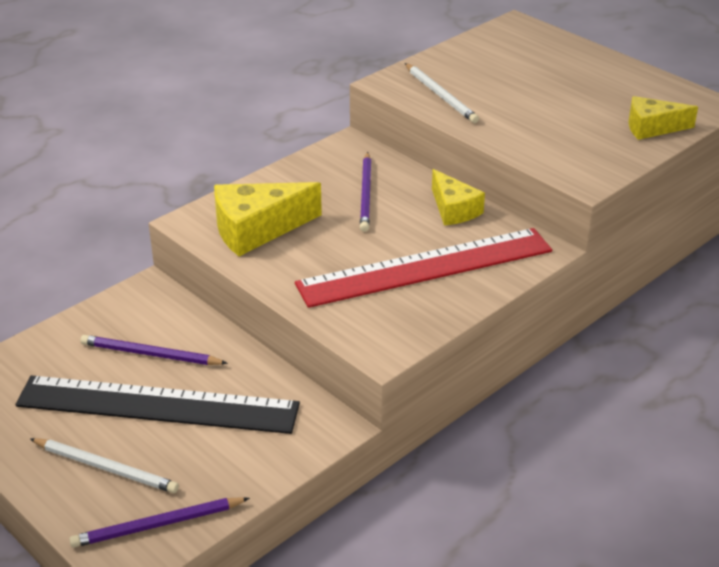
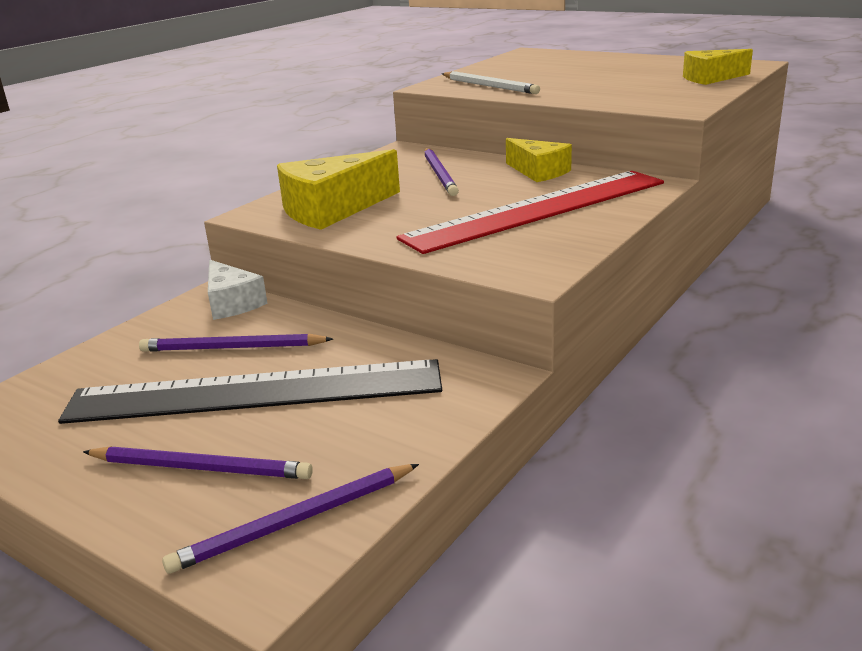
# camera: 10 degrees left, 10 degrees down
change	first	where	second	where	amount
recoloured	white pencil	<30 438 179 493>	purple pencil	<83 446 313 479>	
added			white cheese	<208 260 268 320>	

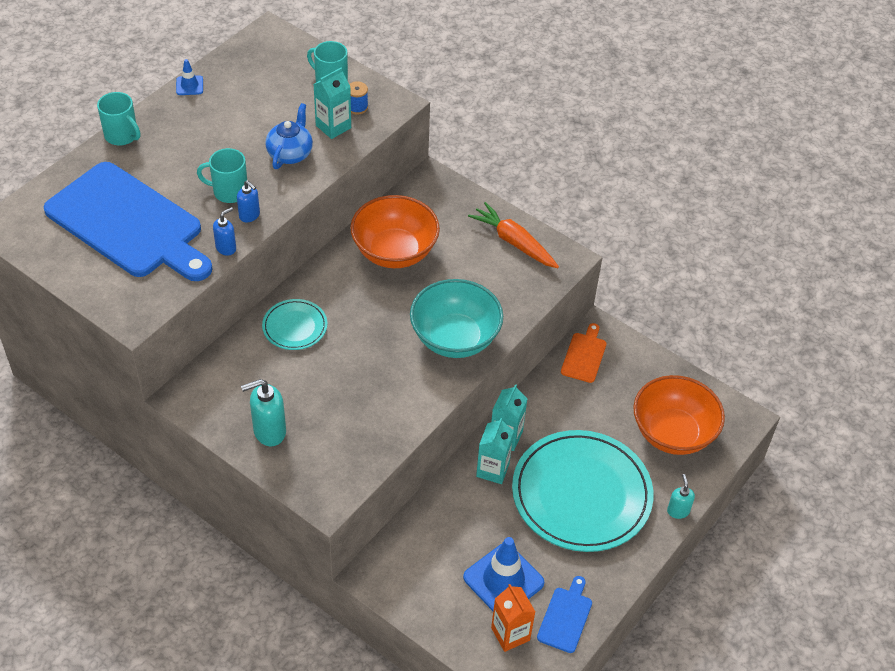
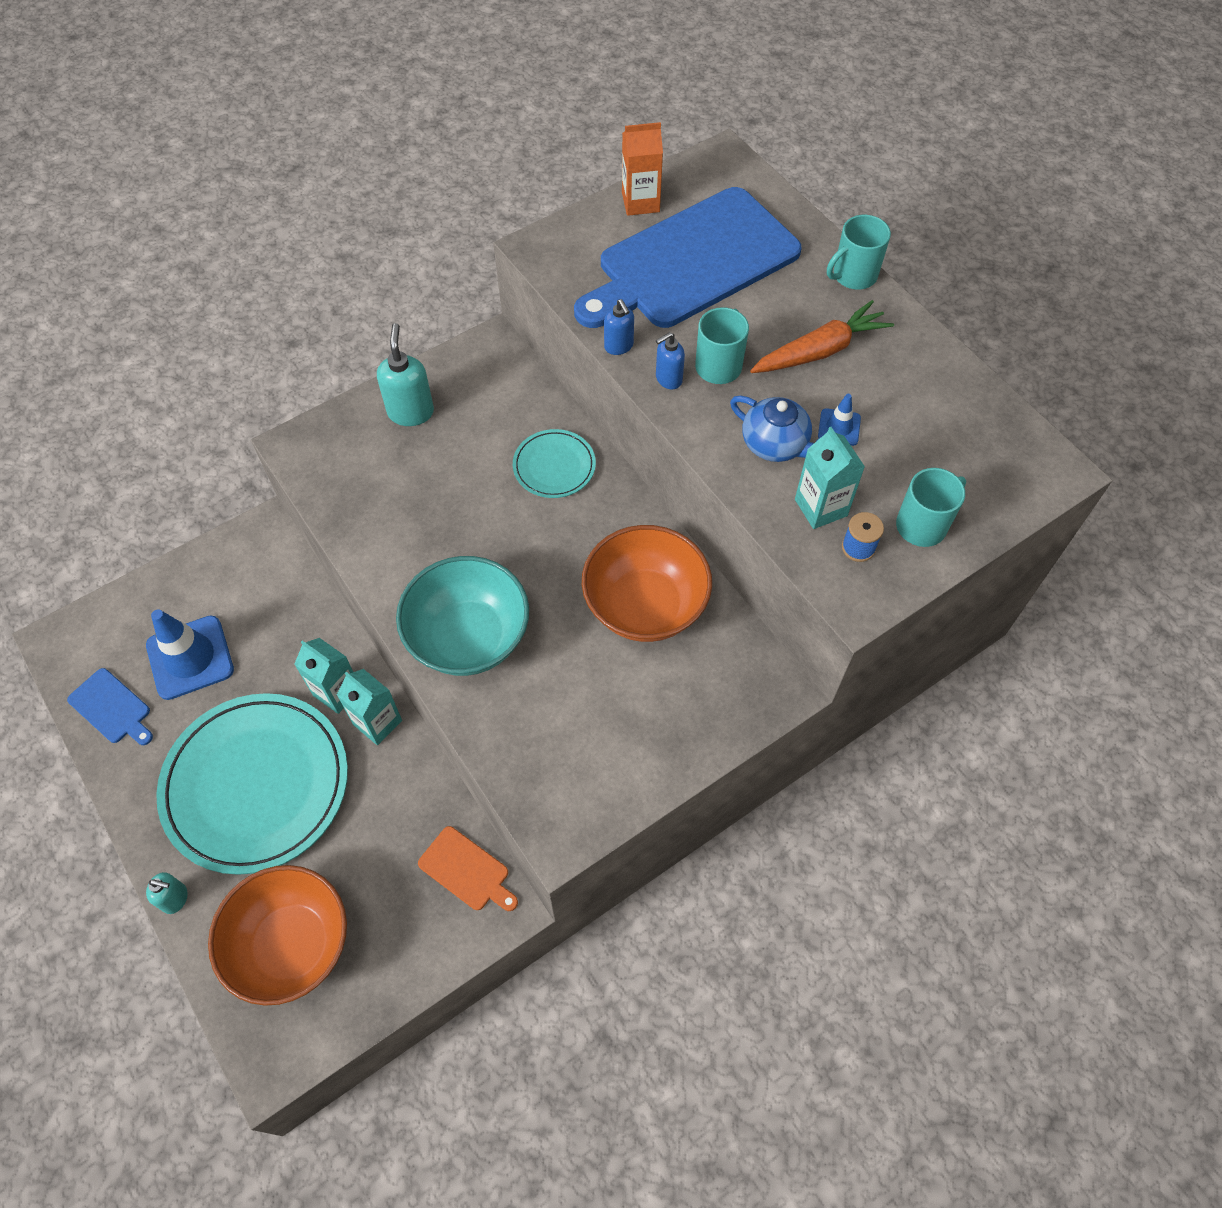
# camera: 110 degrees right, 10 degrees up
change	first	where	second	where	amount
moved	blue traffic cone	<176 59 203 95>		<818 394 861 446>	
moved	orange carrot	<468 202 559 268>		<750 300 894 373>	
moved	orange carton	<491 584 535 652>		<622 122 663 216>	

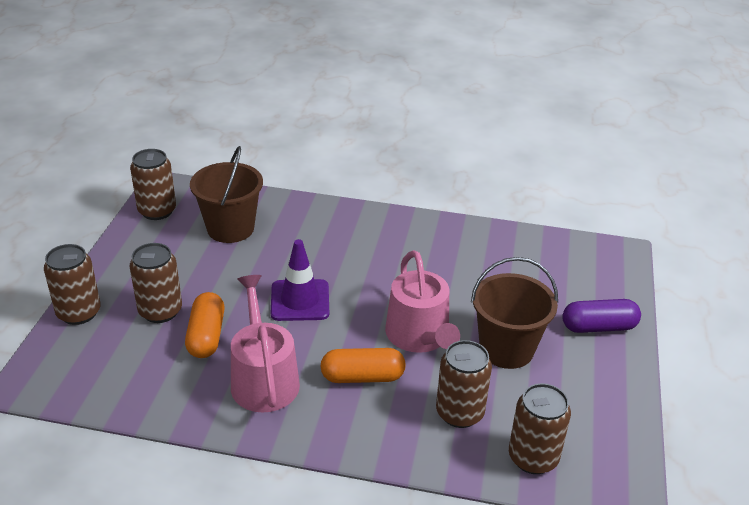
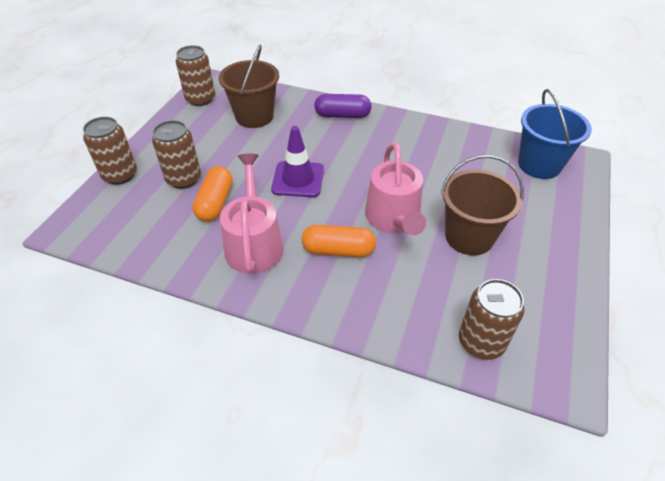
# camera: 10 degrees right, 10 degrees up
change	first	where	second	where	amount
moved	purple capsule	<562 299 641 333>		<314 94 372 118>	
removed	brown can	<436 340 492 428>			
added			blue bucket	<518 89 592 179>	

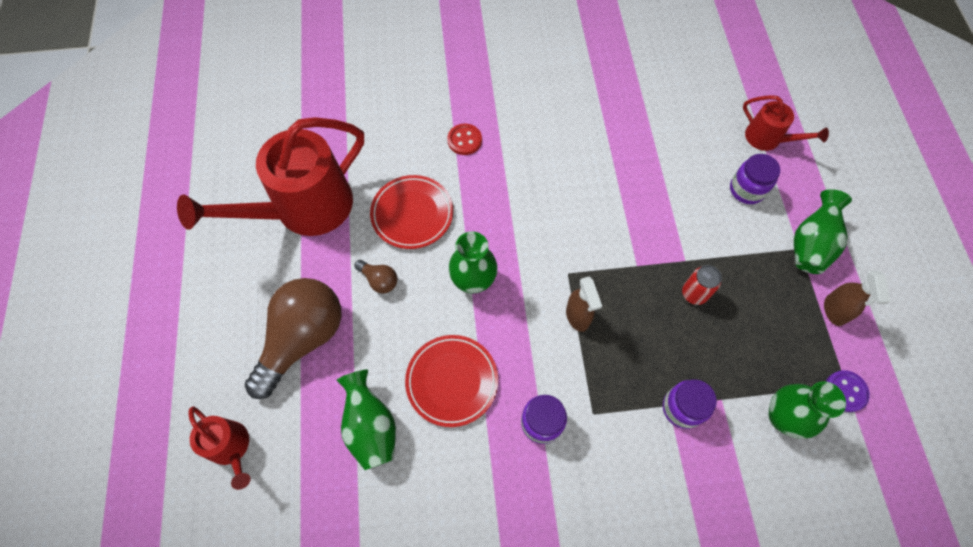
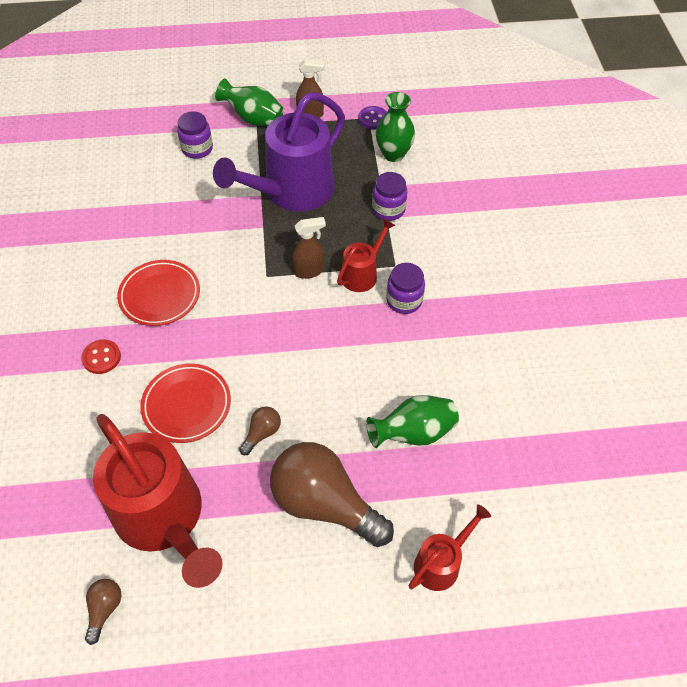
# camera: 90 degrees left, 10 degrees down
change	first	where	second	where	amount
moved	red watering can	<743 95 829 151>		<337 218 396 292>	
removed	green vase	<448 231 498 293>			
replaced	red can	<682 265 722 305>	purple watering can	<213 92 345 212>	
moved	red plate	<405 335 498 427>		<117 260 200 326>	
added			brown light bulb	<85 579 121 645>	

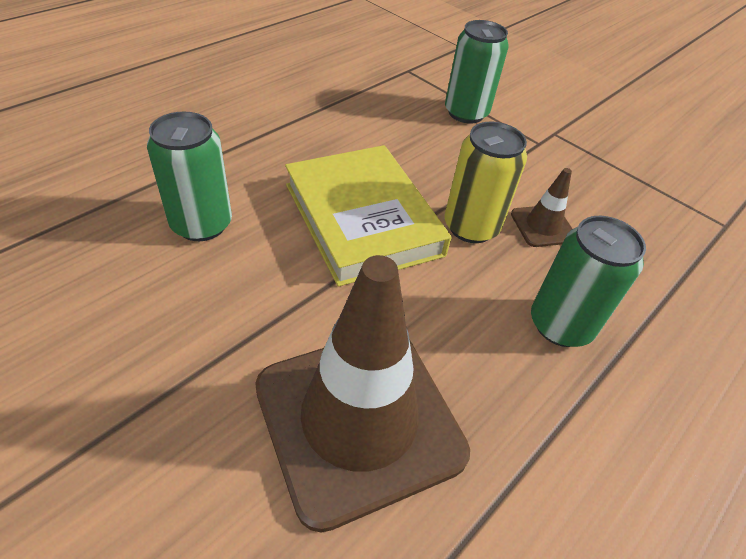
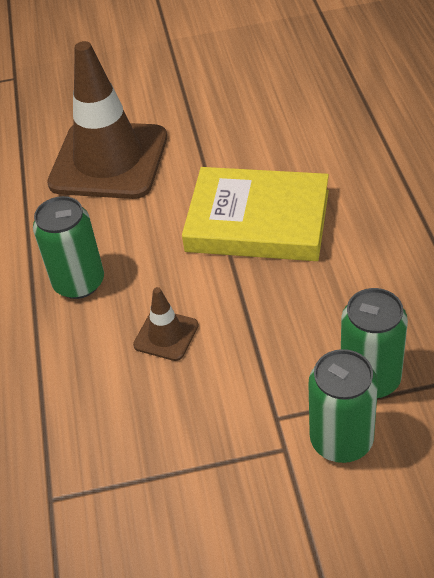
# camera: 135 degrees right, 0 degrees up
change	first	where	second	where	amount
moved	green can	<147 112 232 241>		<308 349 378 463>	
removed	yellow can	<444 122 527 243>			

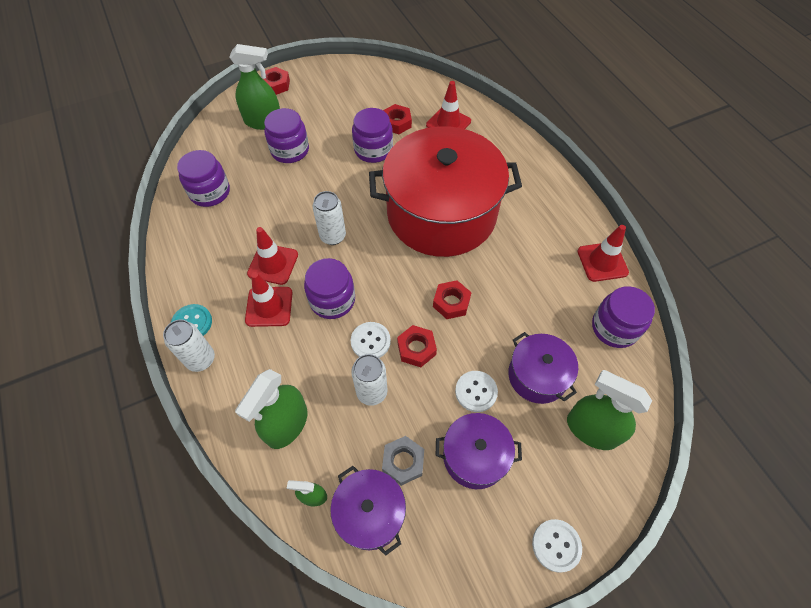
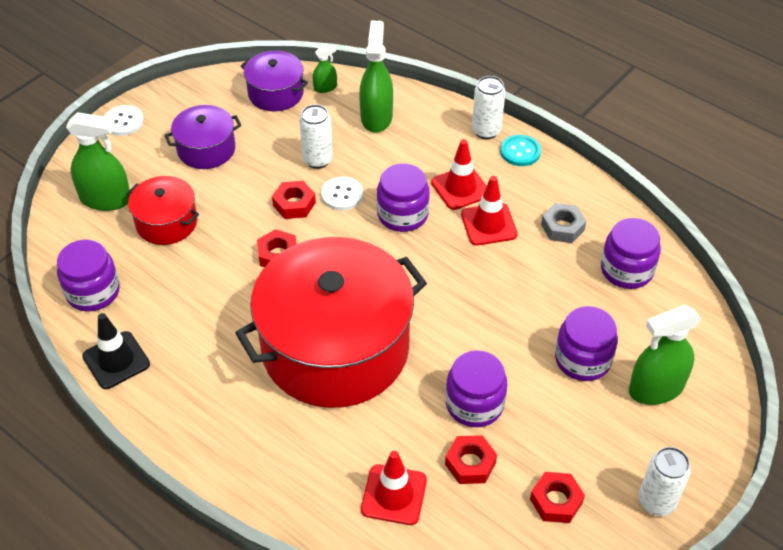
# camera: 155 degrees right, 10 degrees down
change	first	where	second	where	amount
moved	red nut	<263 67 290 95>		<530 472 585 523>	
moved	white can	<312 191 346 245>		<638 447 691 516>	
recoloured	red traffic cone	<578 225 629 282>	black traffic cone	<82 313 150 389>	
recoloured	purple pot	<508 332 578 404>	red pot	<126 176 199 245>	
removed	white button	<455 371 498 412>			
moved	grey nut	<382 436 424 486>		<541 203 586 243>	

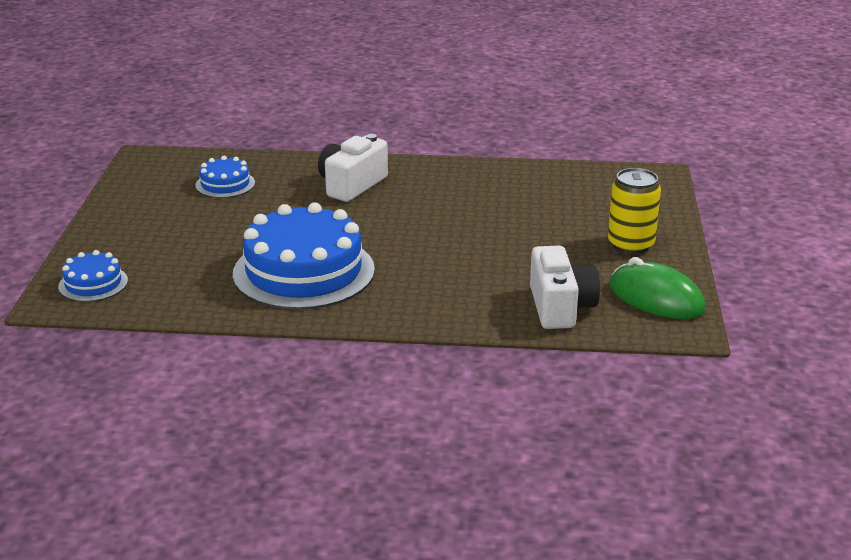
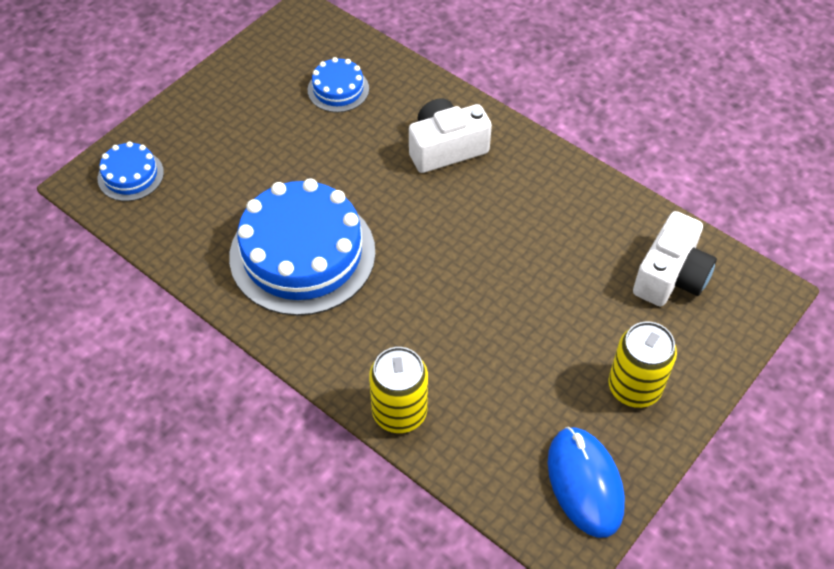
# camera: 35 degrees right, 25 degrees up
change	first	where	second	where	amount
moved	white camera	<530 246 600 329>		<633 211 717 306>	
recoloured	green mouse	<610 257 706 319>	blue mouse	<548 427 625 538>	
added			yellow can	<369 347 428 433>	

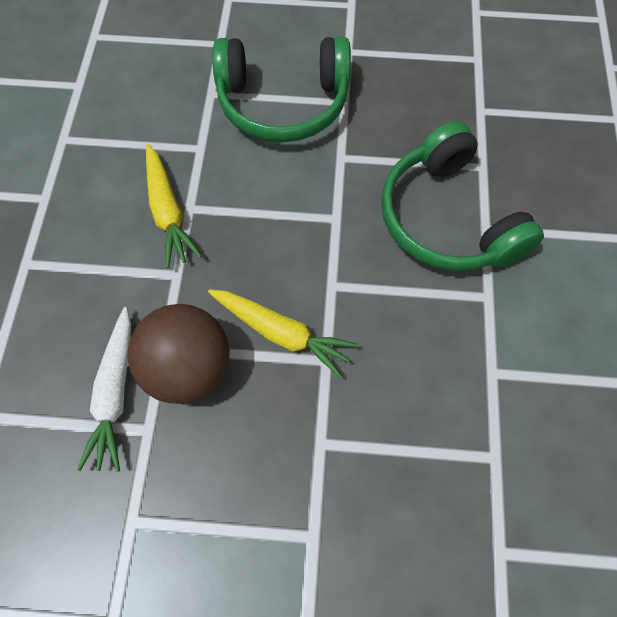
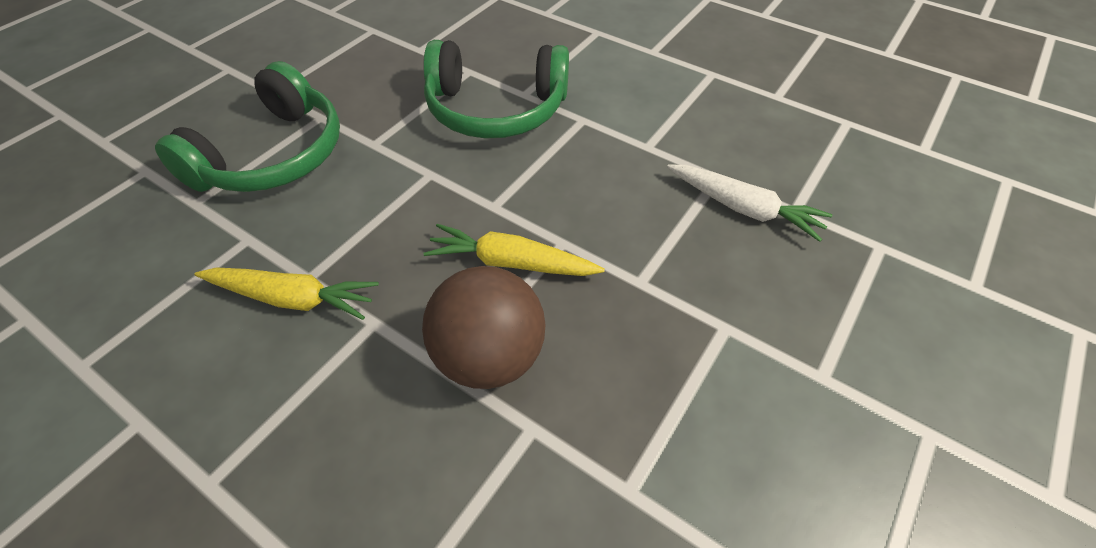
# camera: 60 degrees left, 15 degrees down
change	first	where	second	where	amount
turned	yellow carrot	<208 289 357 378>		<423 224 605 276>	135 degrees counterclockwise
moved	white carrot	<77 307 131 472>		<667 165 832 242>	

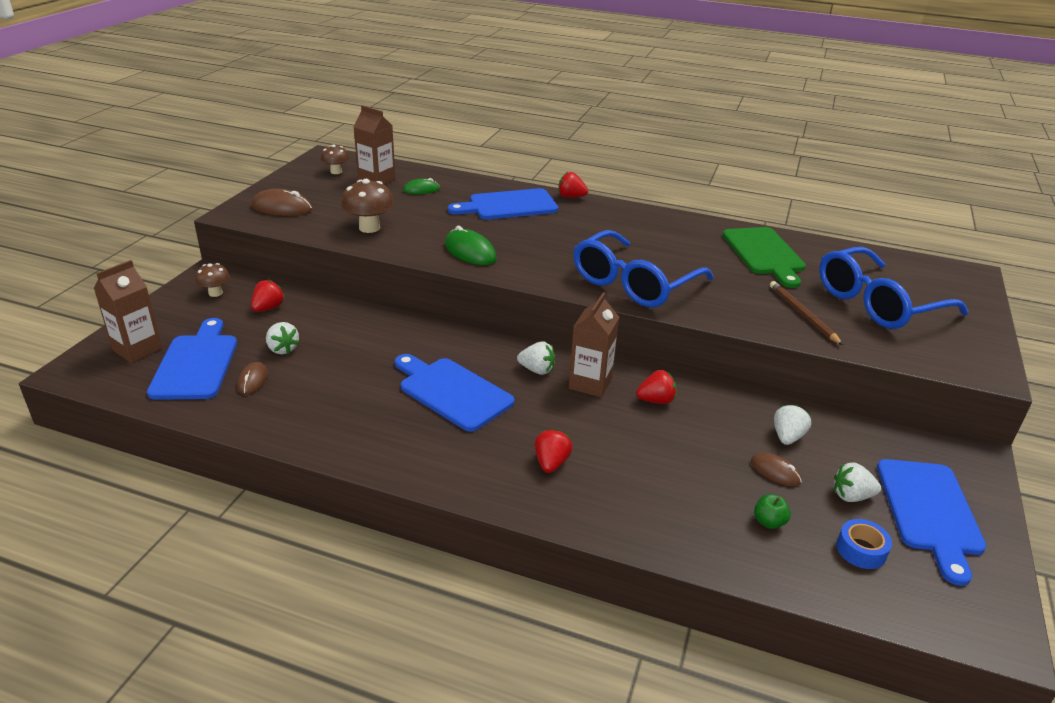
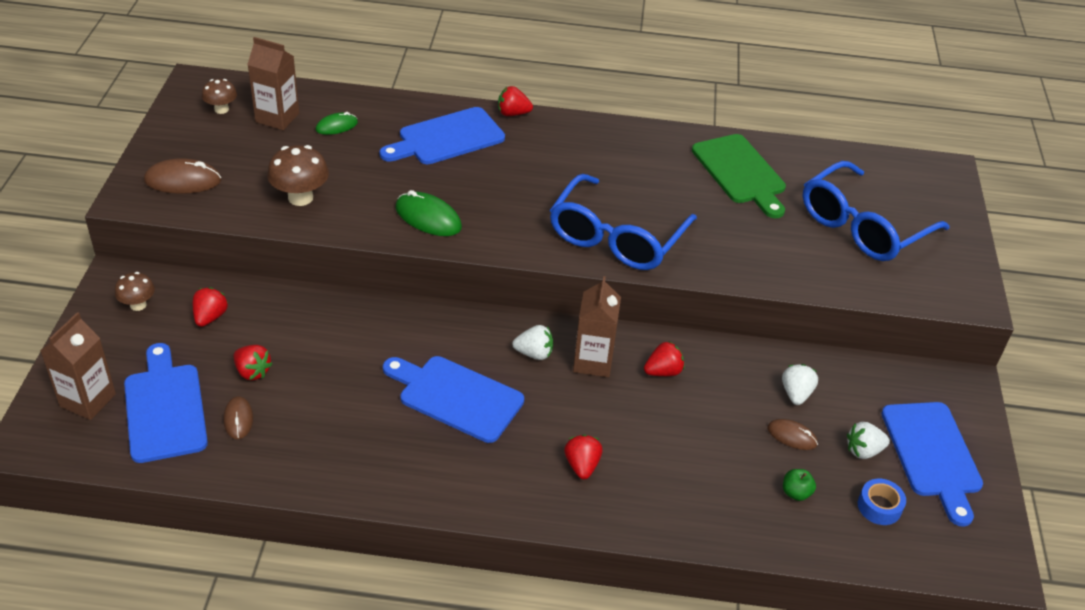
# camera: 15 degrees left, 10 degrees up
change	first	where	second	where	amount
removed	brown pencil	<770 281 843 345>			
recoloured	white strawberry	<266 322 299 354>	red strawberry	<234 345 272 380>	

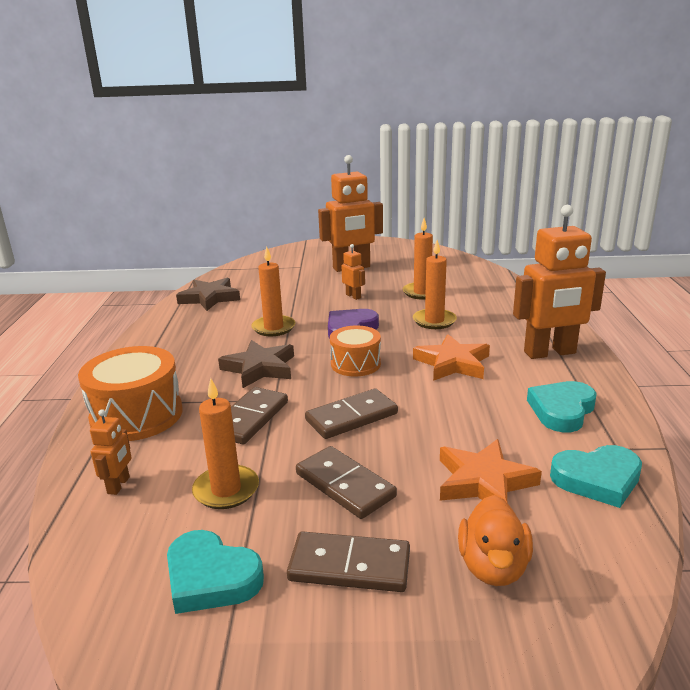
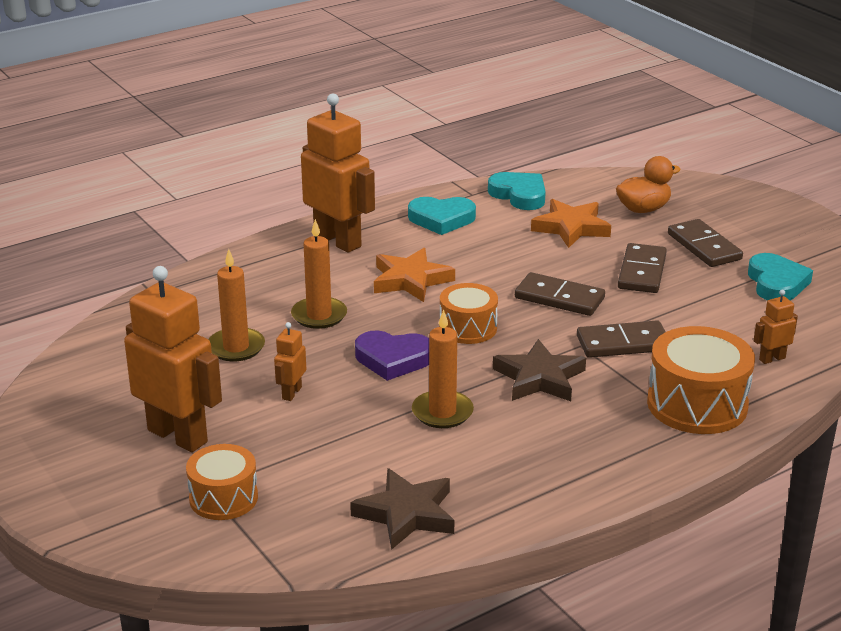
# camera: 125 degrees left, 5 degrees up
change	first	where	second	where	amount
removed	orange candle	<192 378 259 509>			
added			orange drum	<186 444 258 520>	

